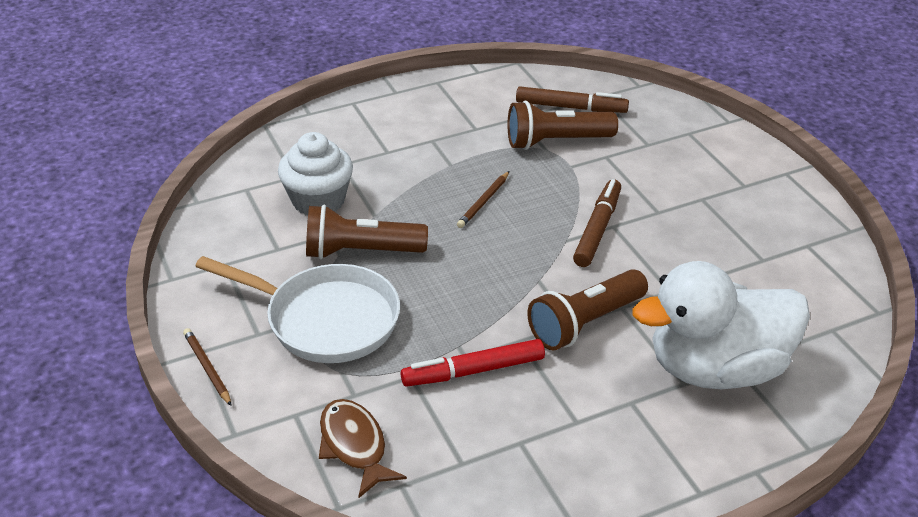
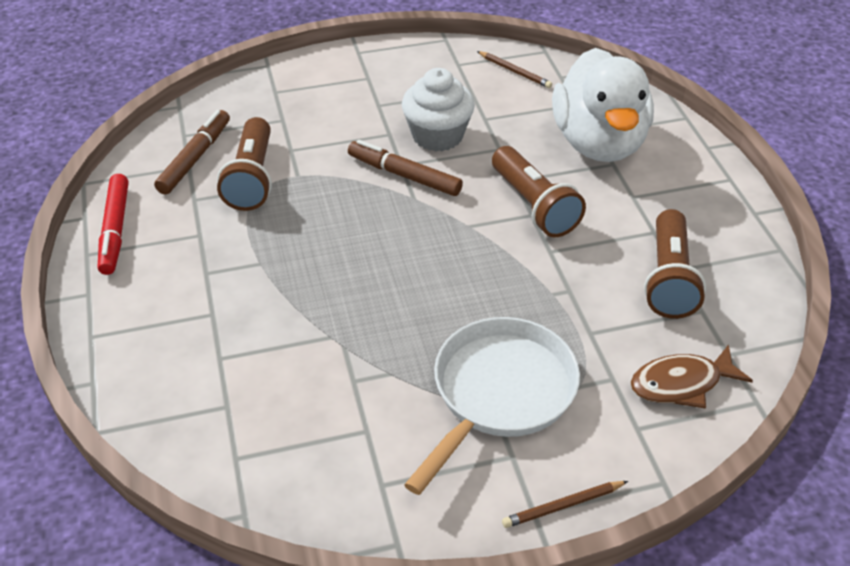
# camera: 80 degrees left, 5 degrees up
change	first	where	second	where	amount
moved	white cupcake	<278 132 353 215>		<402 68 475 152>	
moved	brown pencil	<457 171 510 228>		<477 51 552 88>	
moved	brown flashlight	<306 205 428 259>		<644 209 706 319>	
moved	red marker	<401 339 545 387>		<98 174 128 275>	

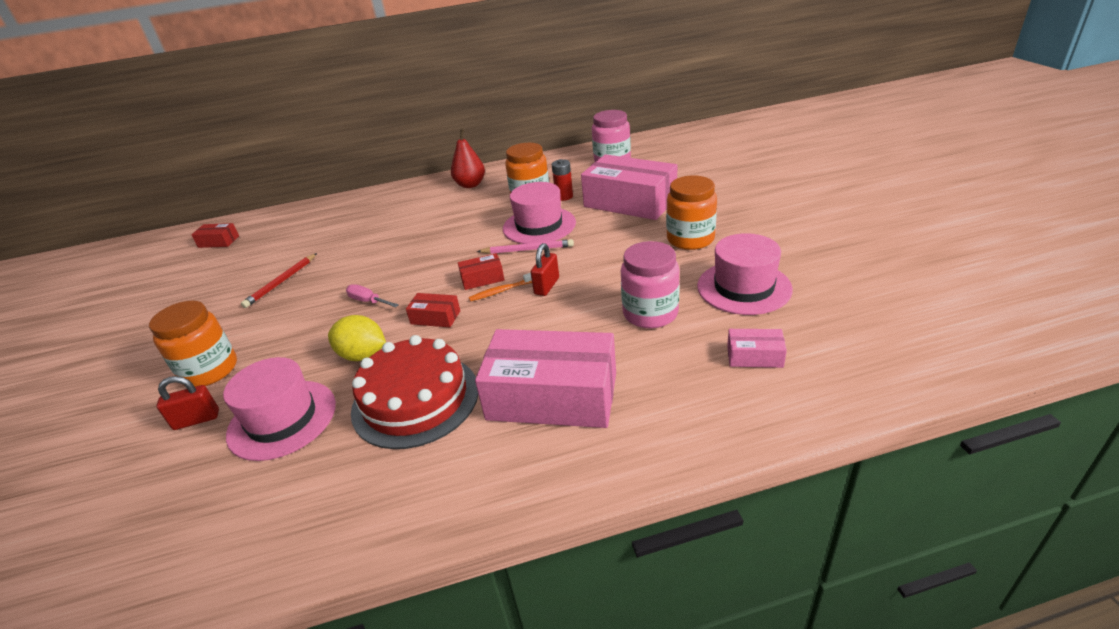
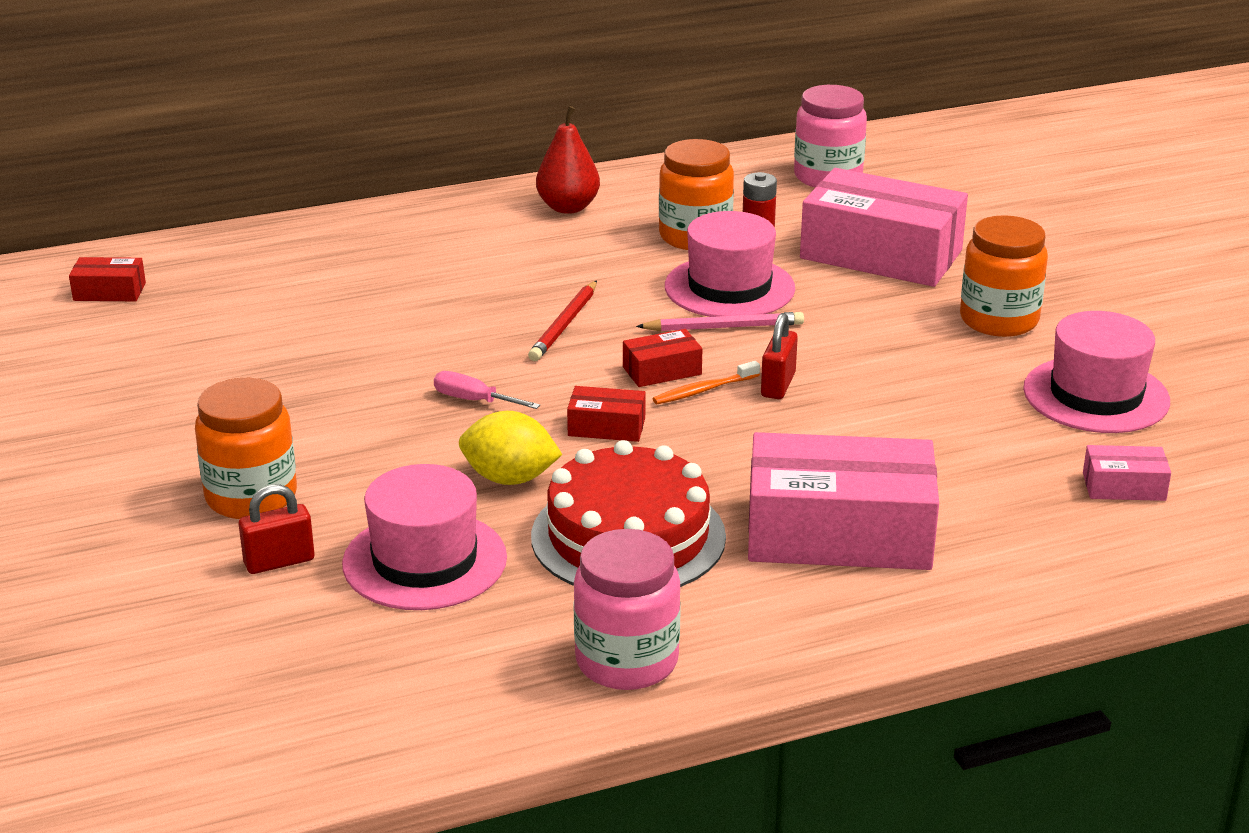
# camera: 10 degrees left, 5 degrees down
change	first	where	second	where	amount
moved	pink jar	<621 241 680 328>		<573 529 681 690>	
moved	red pencil	<241 253 317 308>		<528 280 597 361>	

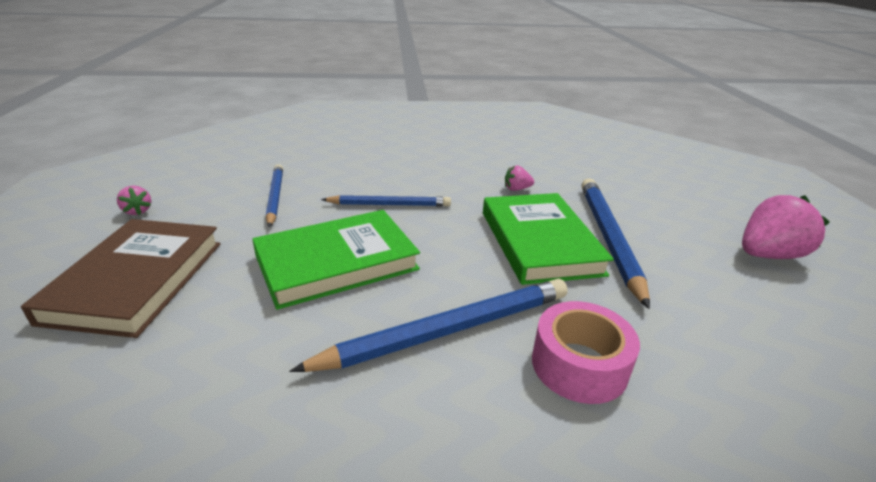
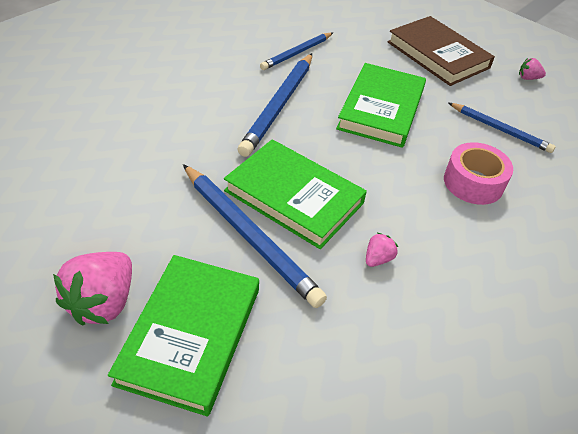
# camera: 135 degrees right, 15 degrees up
change	first	where	second	where	amount
moved	blue pencil	<321 195 451 207>		<260 33 333 70>	
moved	pink tape	<532 301 640 404>		<444 142 513 205>	
added			green book	<108 255 259 416>	

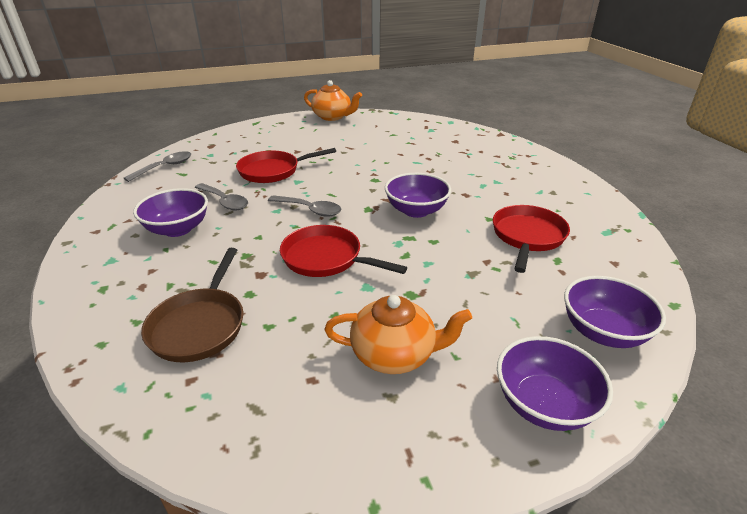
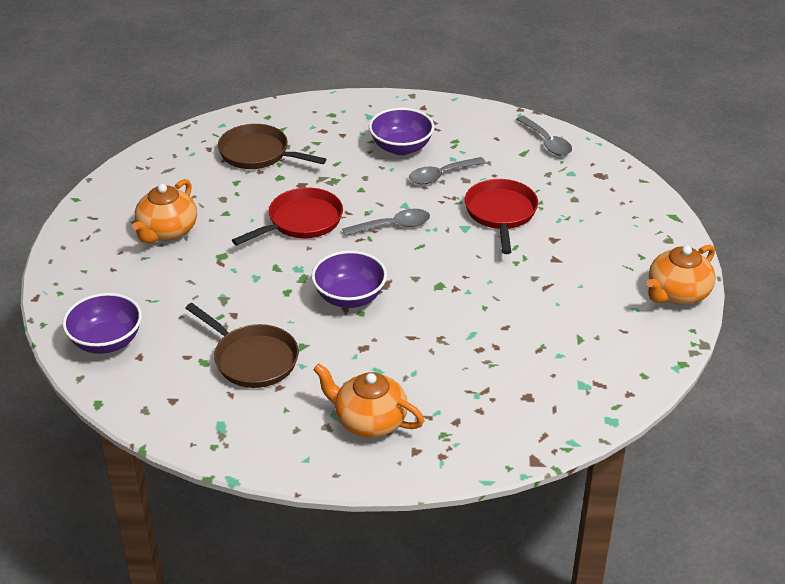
# camera: 110 degrees right, 5 degrees up
change	first	where	second	where	amount
turned	grey spoon	<268 195 341 217>		<342 209 430 236>	150 degrees counterclockwise
recoloured	red pan	<493 205 570 273>	brown pan	<186 303 299 388>	
removed	purple bowl	<497 336 613 431>			
added			orange teapot	<313 364 424 438>	

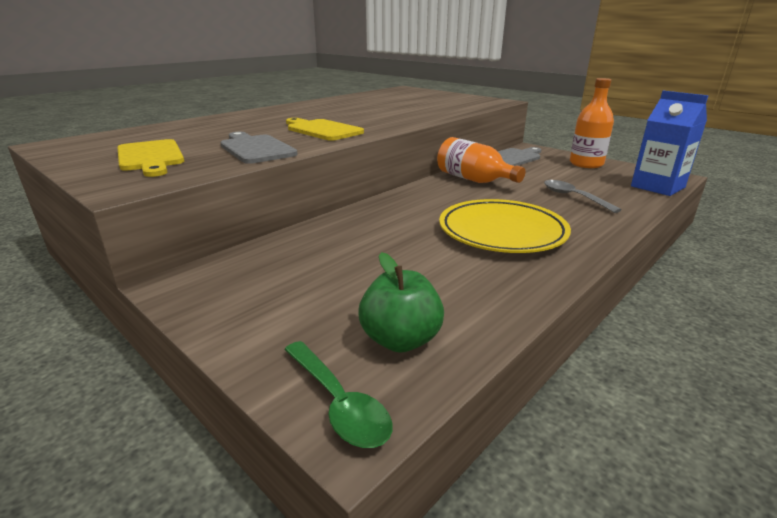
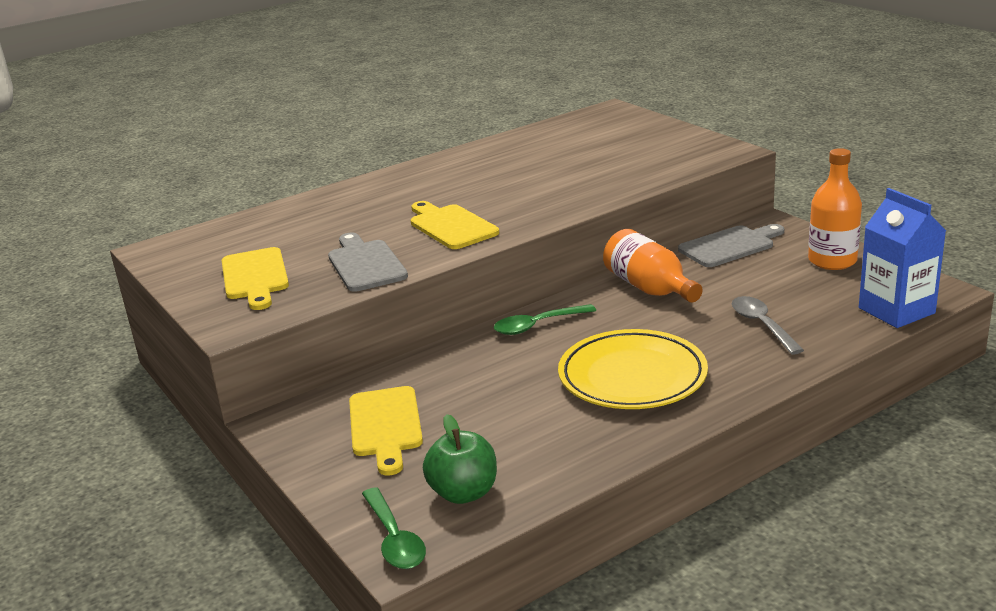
# camera: 15 degrees right, 0 degrees up
change	first	where	second	where	amount
added			green spoon	<494 304 596 335>	
added			yellow cutting board	<349 386 423 476>	

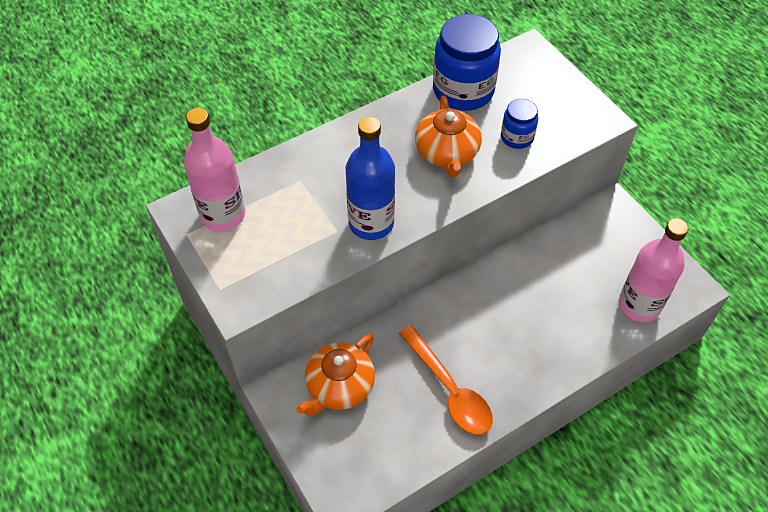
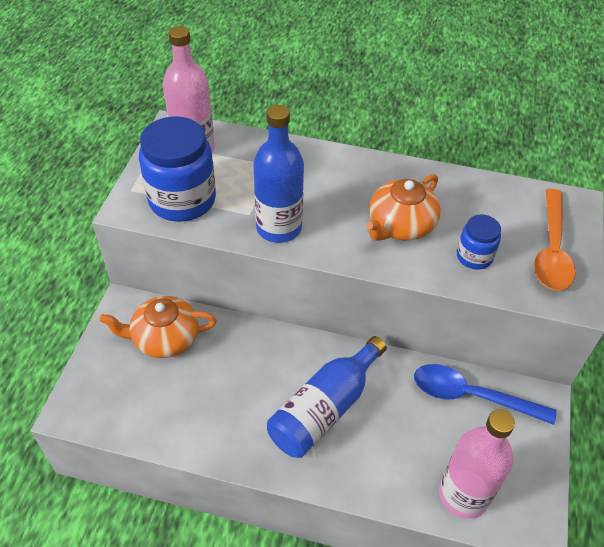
# camera: 45 degrees right, 5 degrees down
change	first	where	second	where	amount
moved	blue jar	<433 14 501 111>		<139 116 216 222>	
moved	orange spoon	<399 325 493 435>		<534 189 576 291>	
added			blue bottle	<267 336 387 458>	
added			blue spoon	<414 364 556 425>	

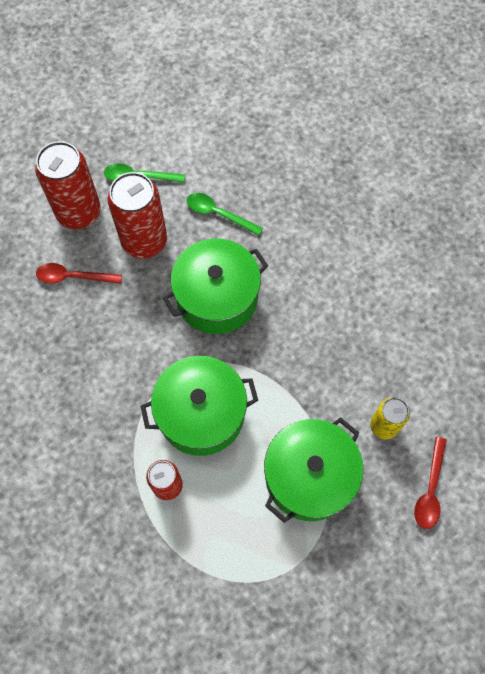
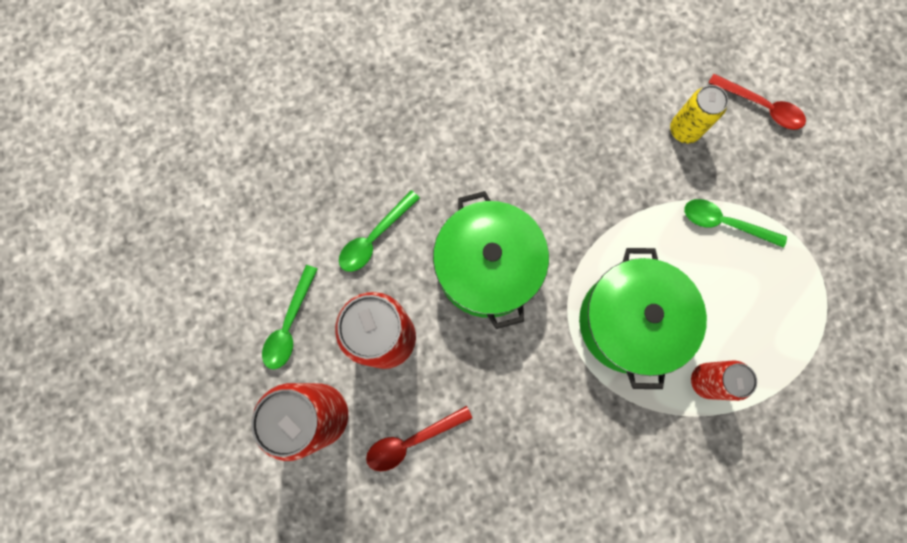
# camera: 75 degrees left, 10 degrees up
change	first	where	second	where	amount
turned	red spoon	<36 263 122 284>		<366 406 472 471>	45 degrees clockwise
replaced	green pot	<264 417 363 523>	green spoon	<684 199 787 248>	

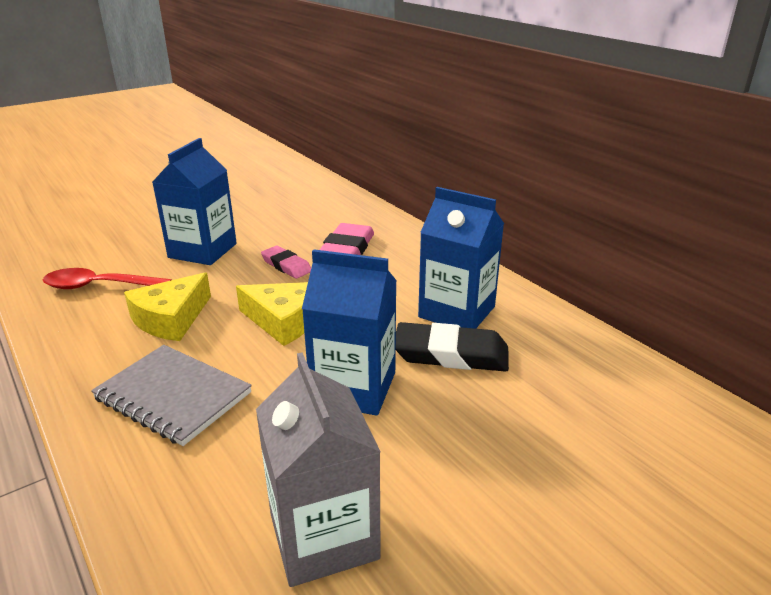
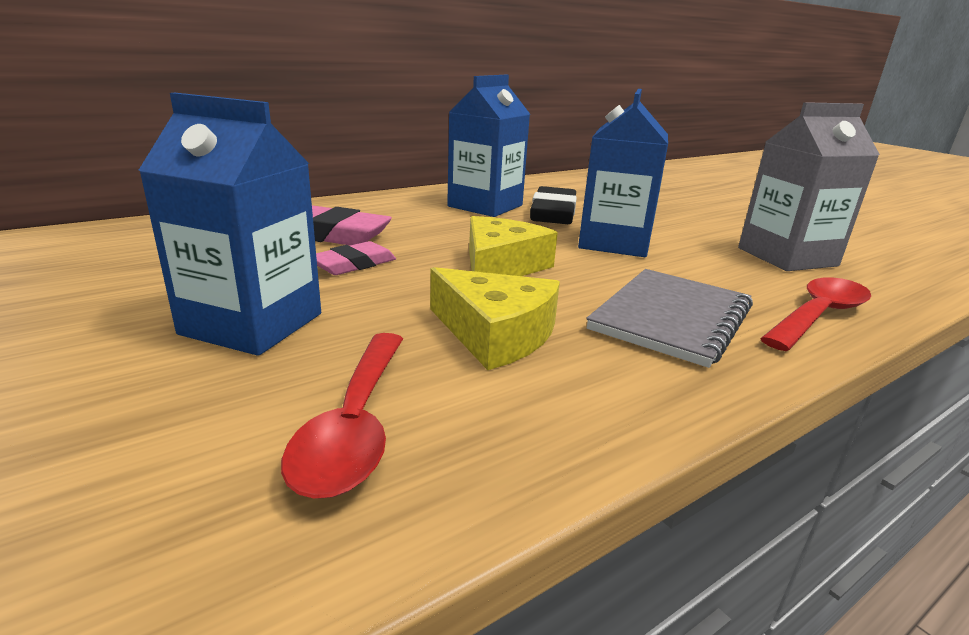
# camera: 90 degrees left, 5 degrees down
change	first	where	second	where	amount
added			red spoon	<760 277 871 351>	

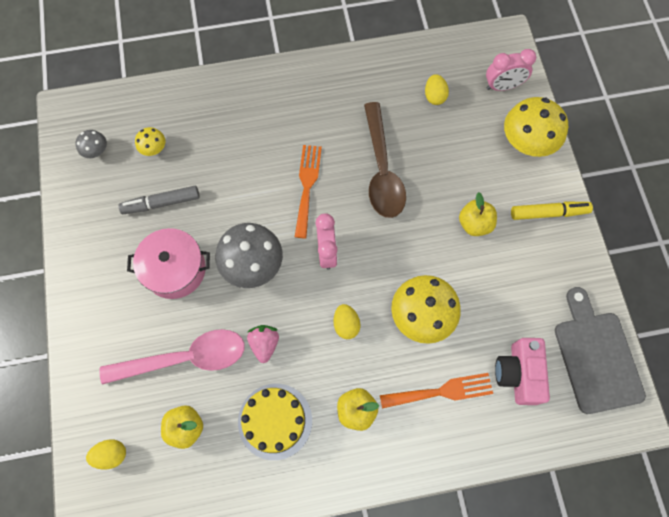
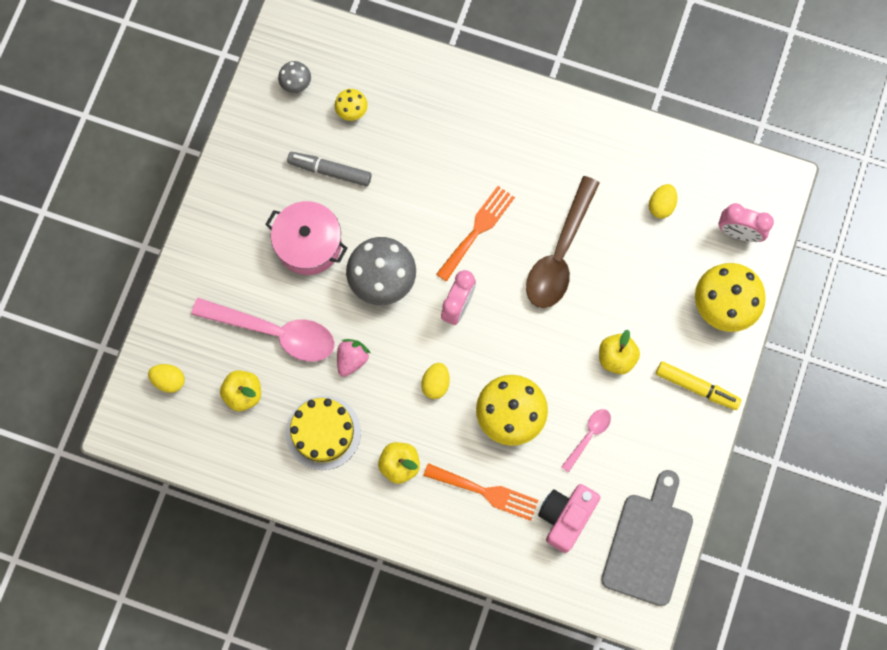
# camera: 30 degrees right, 5 degrees up
change	first	where	second	where	amount
added			pink spoon	<561 409 611 472>	

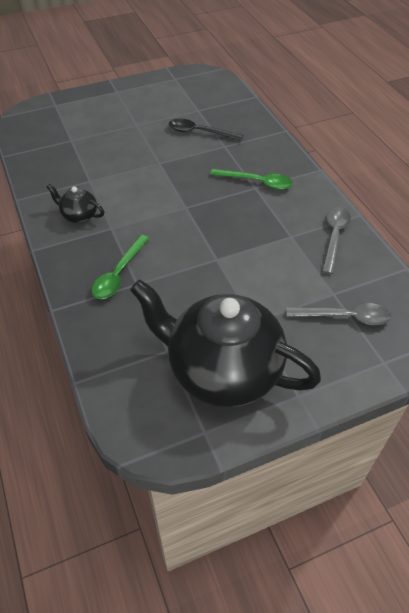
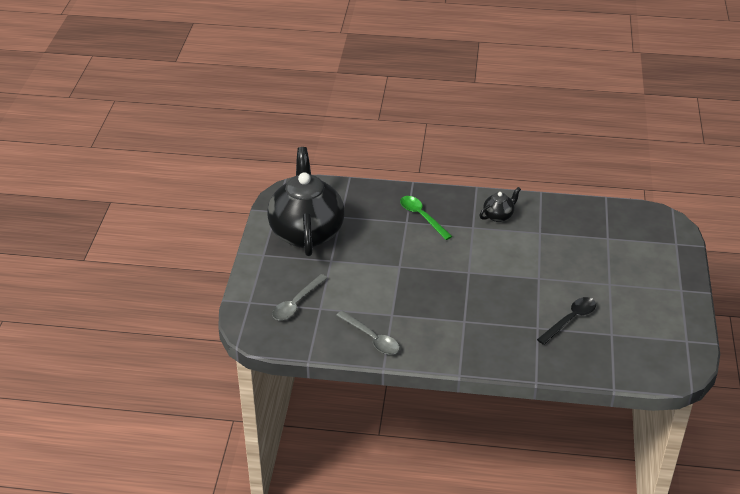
# camera: 120 degrees right, 10 degrees down
change	first	where	second	where	amount
removed	green spoon	<210 169 293 190>			
turned	black teapot	<130 280 321 407>		<267 147 345 256>	60 degrees counterclockwise

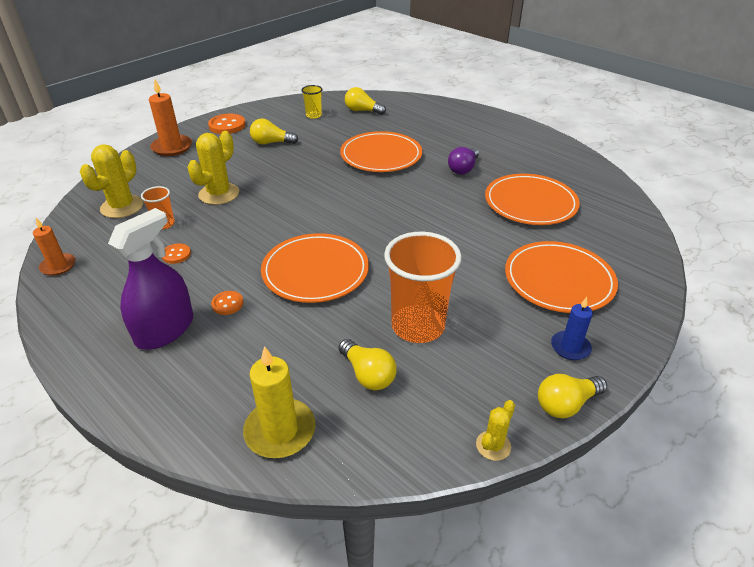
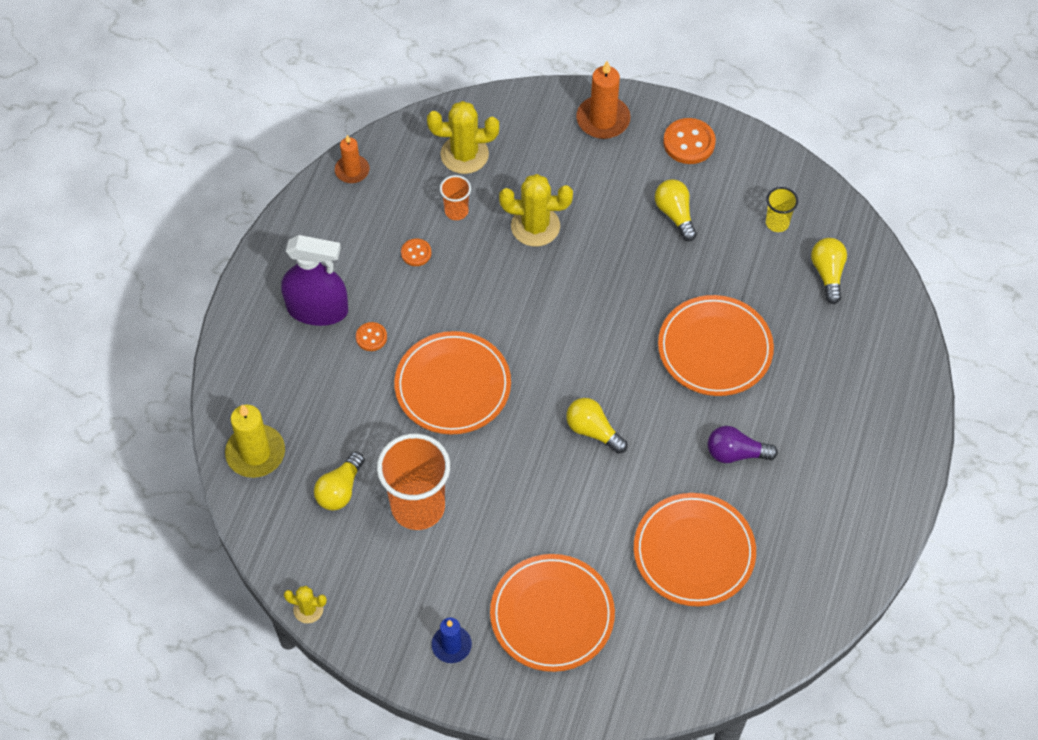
# camera: 65 degrees right, 20 degrees up
change	first	where	second	where	amount
moved	yellow light bulb	<538 374 607 418>		<566 398 628 454>	

